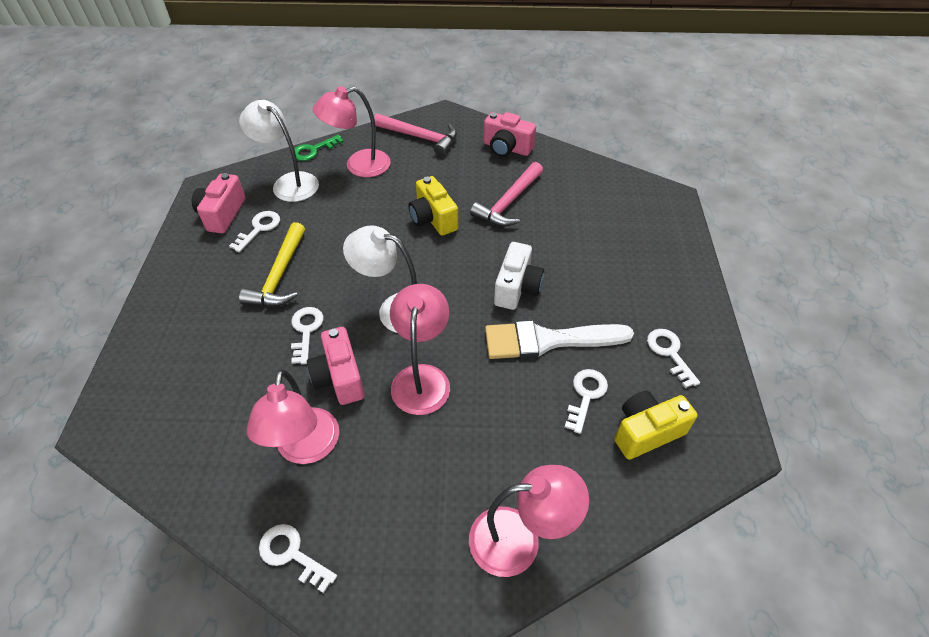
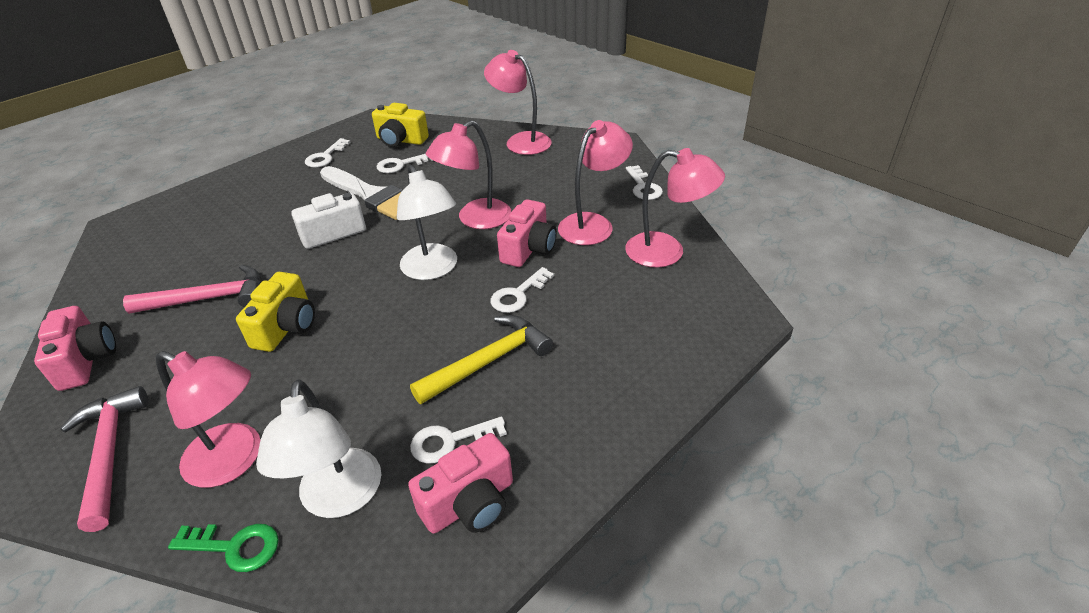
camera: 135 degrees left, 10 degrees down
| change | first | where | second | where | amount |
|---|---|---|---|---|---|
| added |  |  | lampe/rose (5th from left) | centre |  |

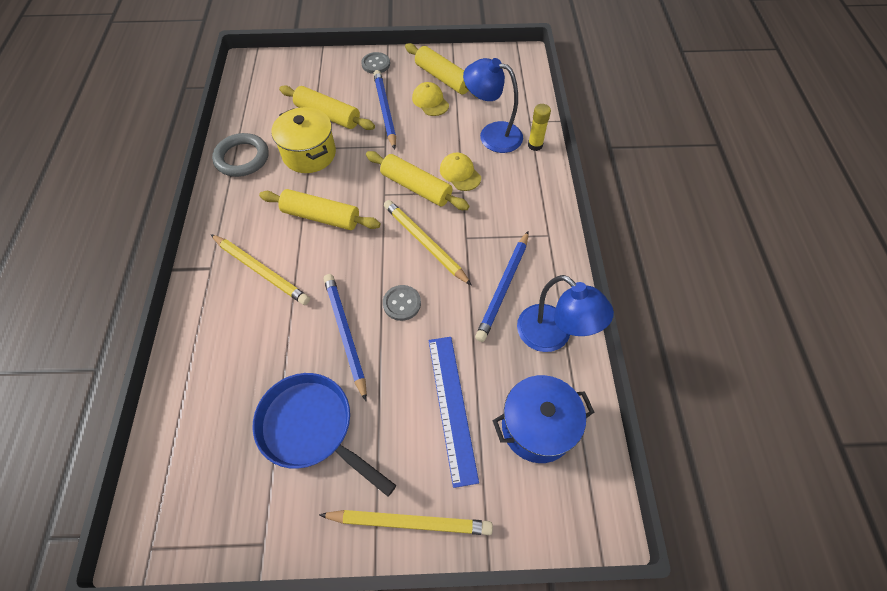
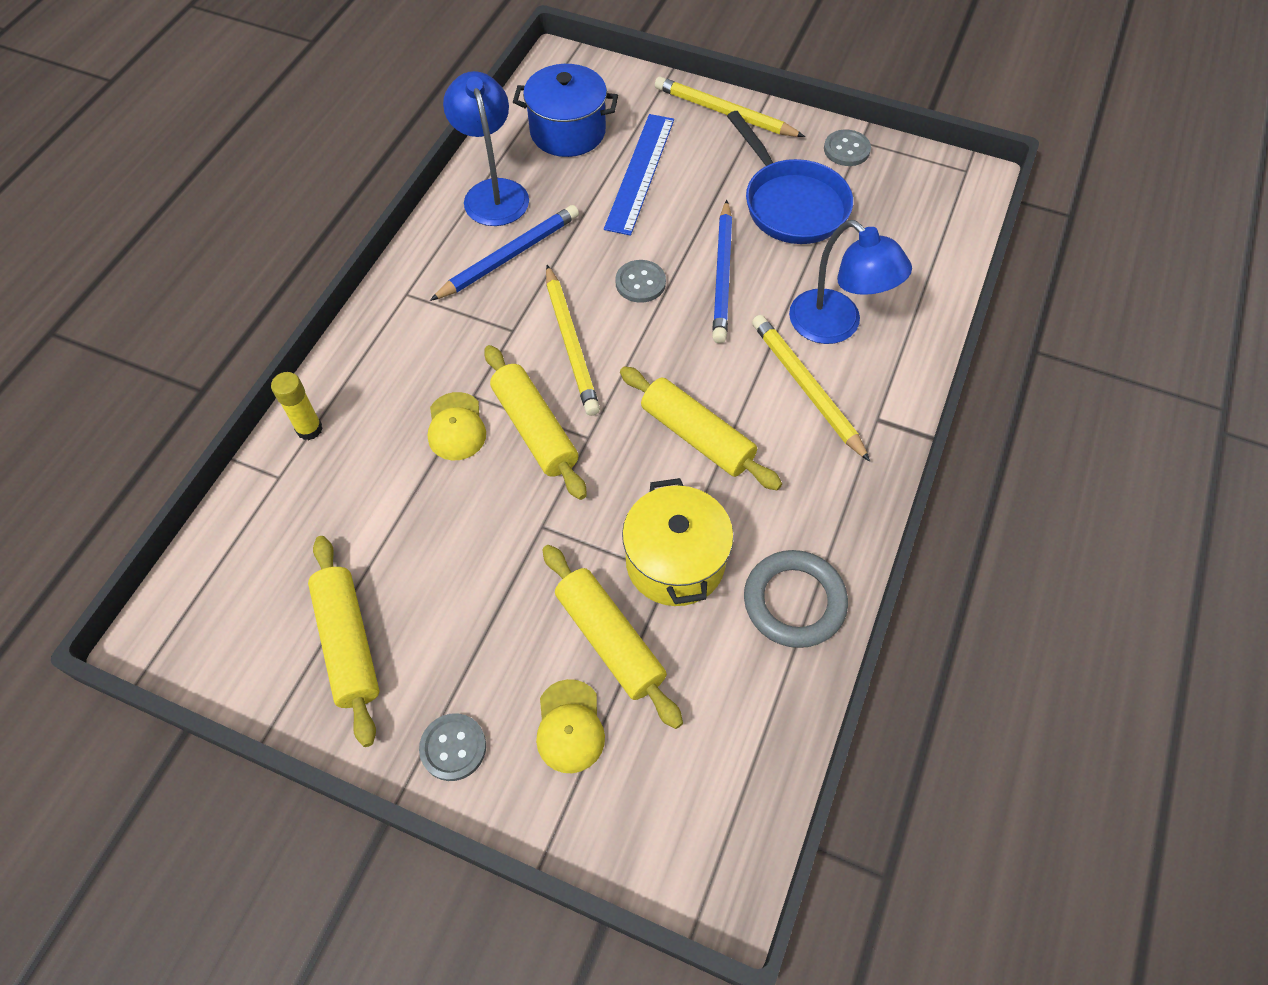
camera: 155 degrees left, 0 degrees up
| change | first | where | second | where | amount |
|---|---|---|---|---|---|
| moved | casquette/jaune (1st from left in the first image) | top centre | casquette/jaune (2nd from left) | bottom centre |  |
| moved | lampe/bleu (1st from left in the first image) | top centre | lampe/bleu (2nd from left) | top right |  |
| added |  |  | bouton/gris (3rd from left) | top right |  |
| removed | crayon/bleu (2nd from left) | top centre |  |  |  |

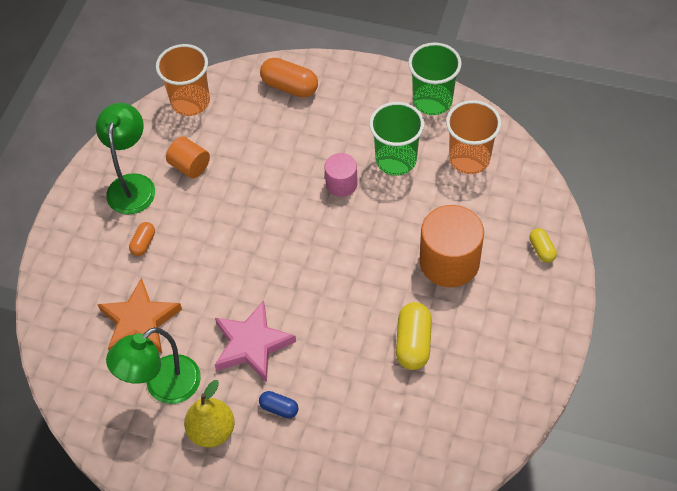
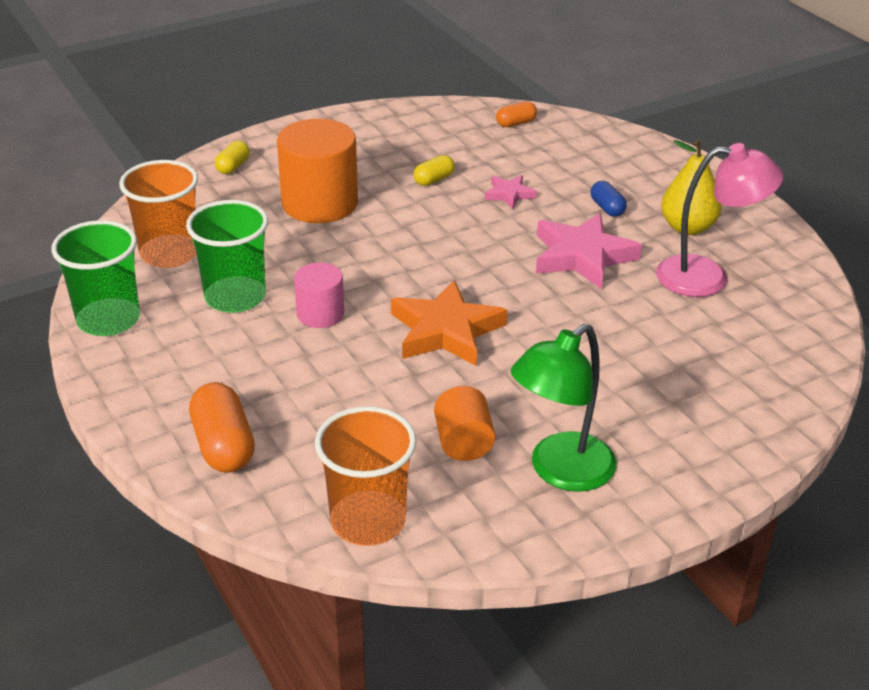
camera: 140 degrees left, 20 degrees down
| change | first | where | second | where | amount |
|---|---|---|---|---|---|
| moved | étoile/orange | middle left |  | centre |  |
| resized | gélule/jaune (1st from left in the first image) | bottom centre | gélule/jaune (2nd from left) | top centre | x0.57 |
| added |  |  | étoile/rose (1st from left) | top centre |  |
| moved | gélule/orange (1st from left in the first image) | middle left | gélule/orange (2nd from left) | top centre |  |
| recoloured | lampe/vert (2nd from left) | bottom left | lampe/rose | top right |  |

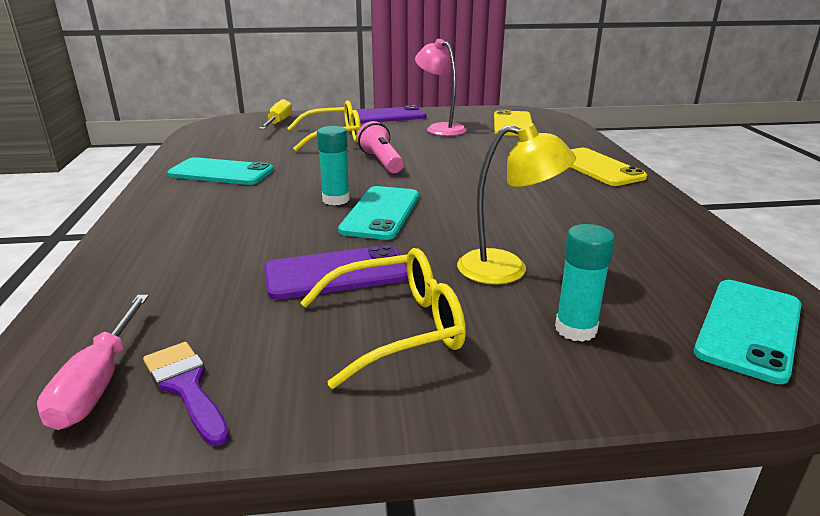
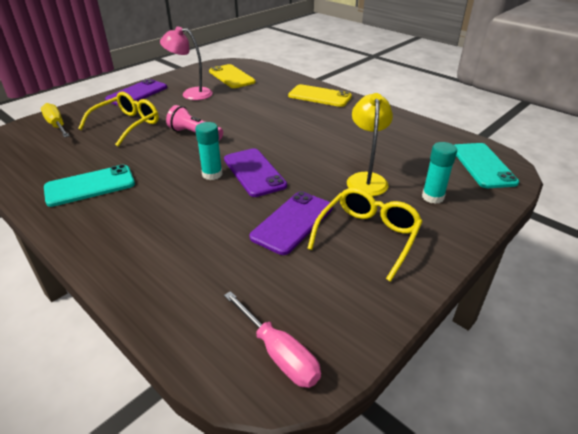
camera: 40 degrees left, 10 degrees up
| change | first | where | second | where | amount |
|---|---|---|---|---|---|
| recoloured | téléphone/turquoise (2nd from left) | centre | téléphone/violet (2nd from left) | centre |  |
| turned | lampe/jaune | centre |  | top centre | 60 degrees counterclockwise |
| removed | pinceau/violet | bottom left |  |  |  |

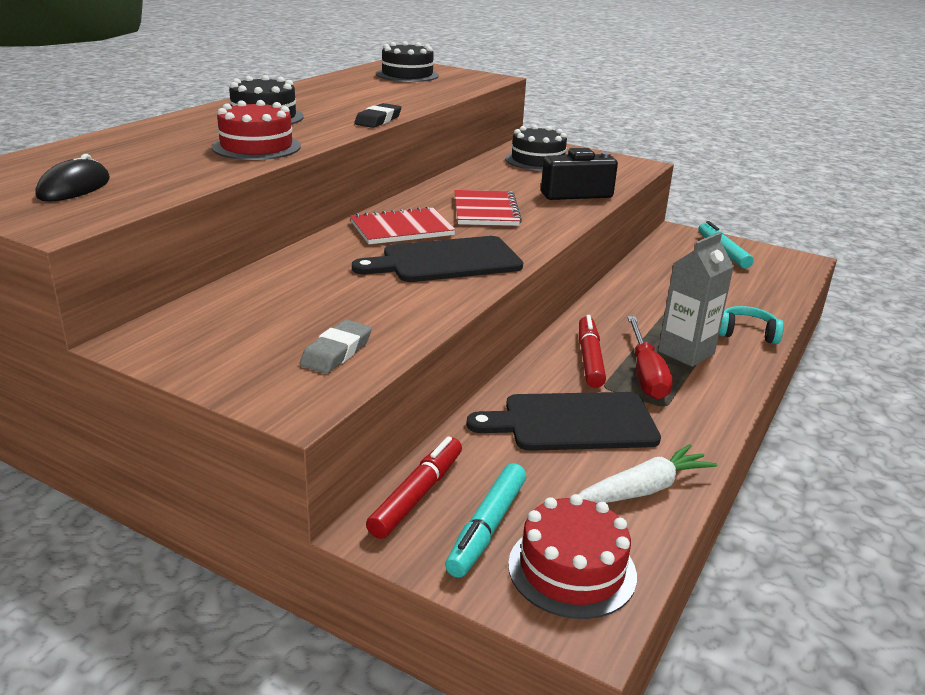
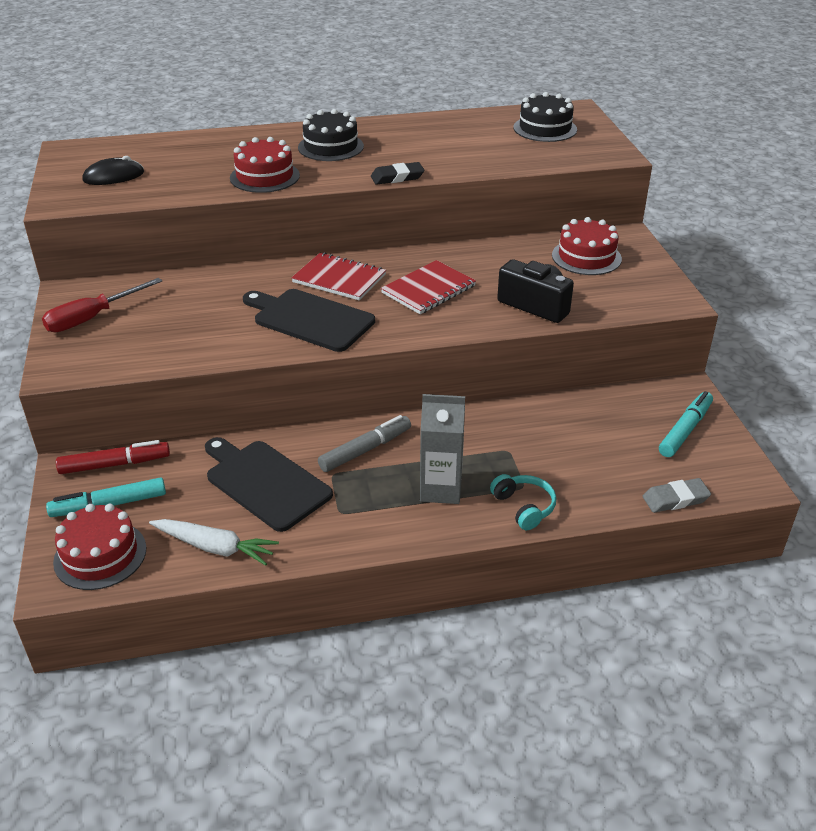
camera: 50 degrees right, 10 degrees up
| change | first | where | second | where | amount |
|---|---|---|---|---|---|
| moved | tournevis/rouge | middle right |  | middle left |  |
| recoloured | feutre/rouge (2nd from left) | centre | feutre/gris | centre |  |
| recoloured | gâteau/noir (3rd from left) | top centre | gâteau/rouge (3rd from left) | top right |  |
| moved | gomme/gris | centre |  | middle right |  |

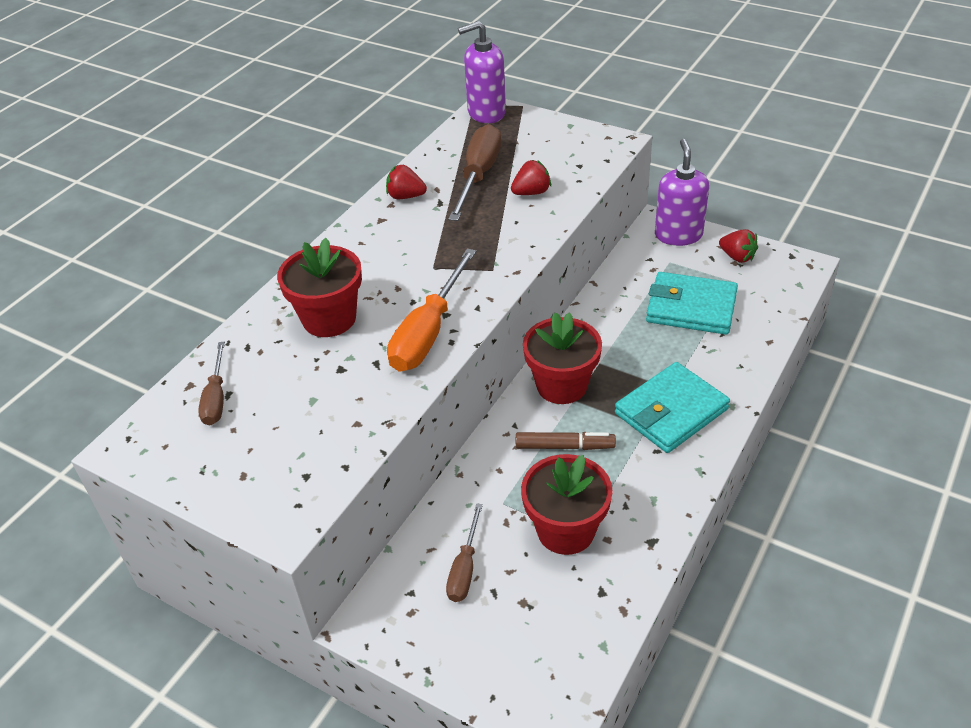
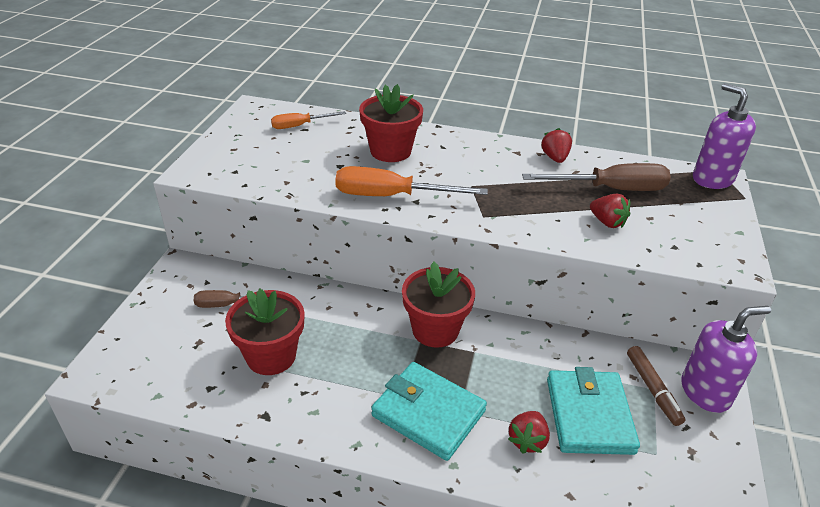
camera: 70 degrees right, 5 degrees down
| change | first | where | second | where | amount |
|---|---|---|---|---|---|
| recoloured | tournevis/marron (1st from left) | middle left | tournevis/orange (1st from left) | top centre |  |
| moved | fraise/rouge (3rd from left in the first image) | middle right | fraise/rouge (1st from left) | bottom centre |  |
| moved | feutre/marron | centre |  | bottom right |  |

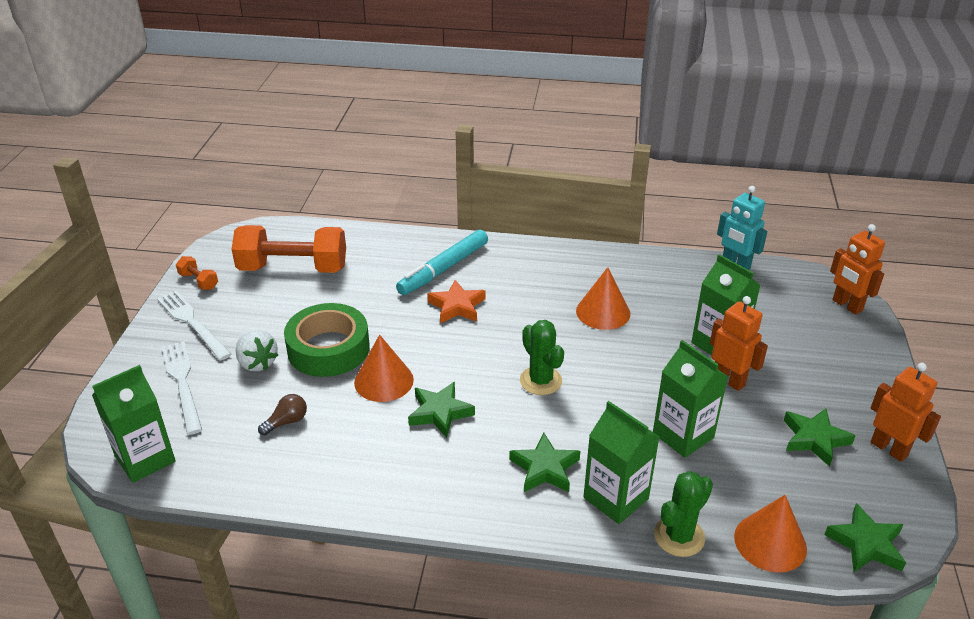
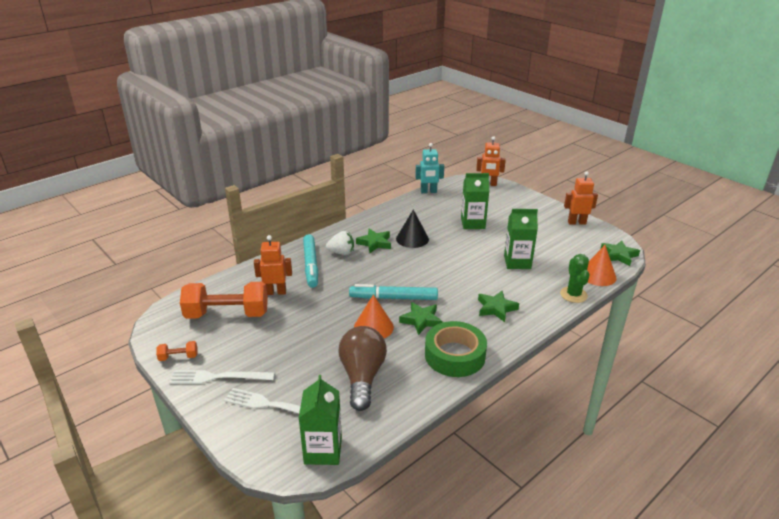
camera: 50 degrees left, 5 degrees down
| change | first | where | second | where | amount |
|---|---|---|---|---|---|
| turned | haltère/orange (2nd from left) | middle left |  | middle left | 45 degrees clockwise |
| moved | robot/orange (1st from left) | middle right |  | centre |  |
| moved | fraise/blanc | middle left |  | centre |  |
| resized | ampoule/marron | bottom left |  | bottom centre | x2.36 |
| added |  |  | feutre/turquoise (2nd from left) | centre |  |
| moved | étoile/vert (3rd from left in the first image) | bottom right | étoile/vert (1st from left) | centre |  |
| recoloured | cône/orange (2nd from left) | centre | cône/noir | centre |  |
| moved | ruban adhésif/vert | centre |  | bottom centre |  |
| removed | étoile/orange | centre |  |  |  |
| removed | cactus/vert (1st from left) | centre |  |  |  |
| removed | brique de lait/vert (2nd from left) | bottom centre |  |  |  |

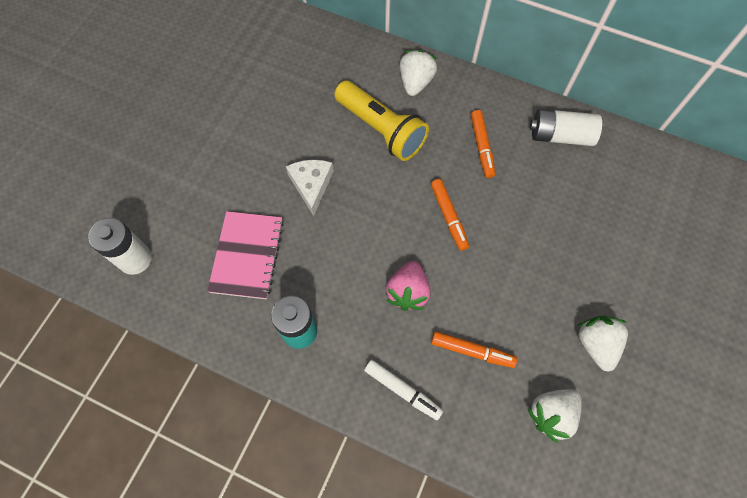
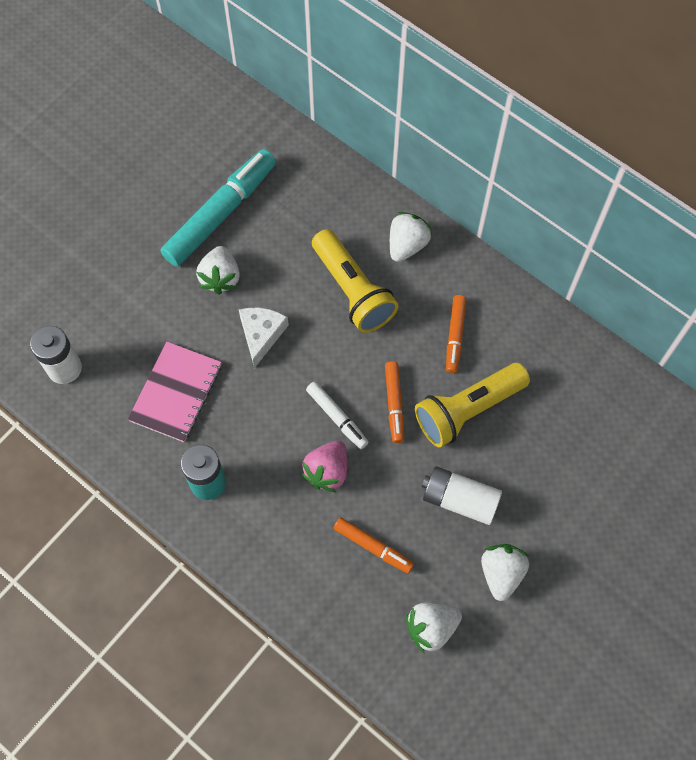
camera: 15 degrees right, 0 degrees up
| change | first | where | second | where | amount |
|---|---|---|---|---|---|
| added |  |  | feutre/turquoise | top left |  |
| added |  |  | fraise/blanc (1st from left) | middle left |  |
| moved | feutre/blanc | bottom centre |  | centre |  |
| added |  |  | lampe de poche/jaune (2nd from left) | middle right |  |
| moved | pile/blanc (2nd from left) | top right |  | centre |  |

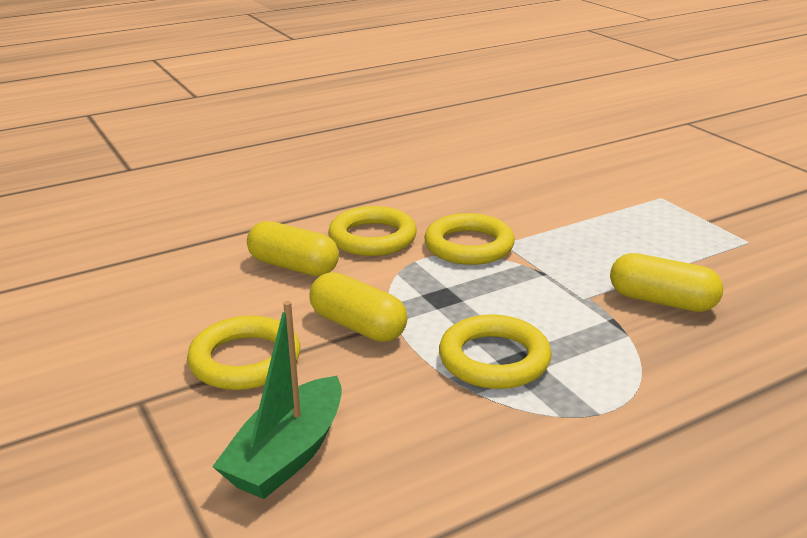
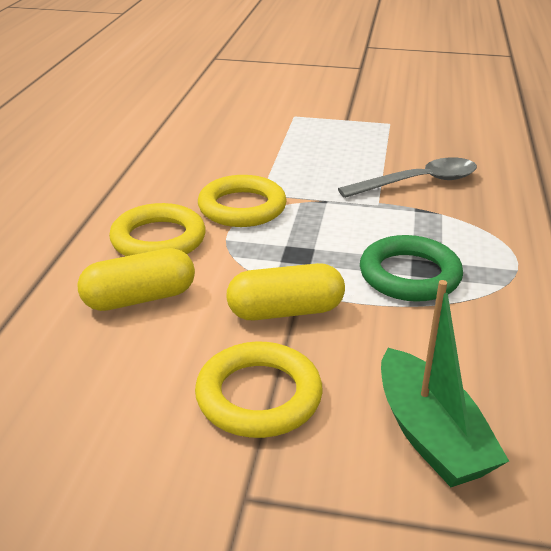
camera: 50 degrees left, 5 degrees up
| change | first | where | second | where | amount |
|---|---|---|---|---|---|
| replaced | gélule/jaune (3rd from left) | middle right | cuillère/gris | top right |  |
| recoloured | anneau/jaune (4th from left) | centre | anneau/vert | middle right |  |

